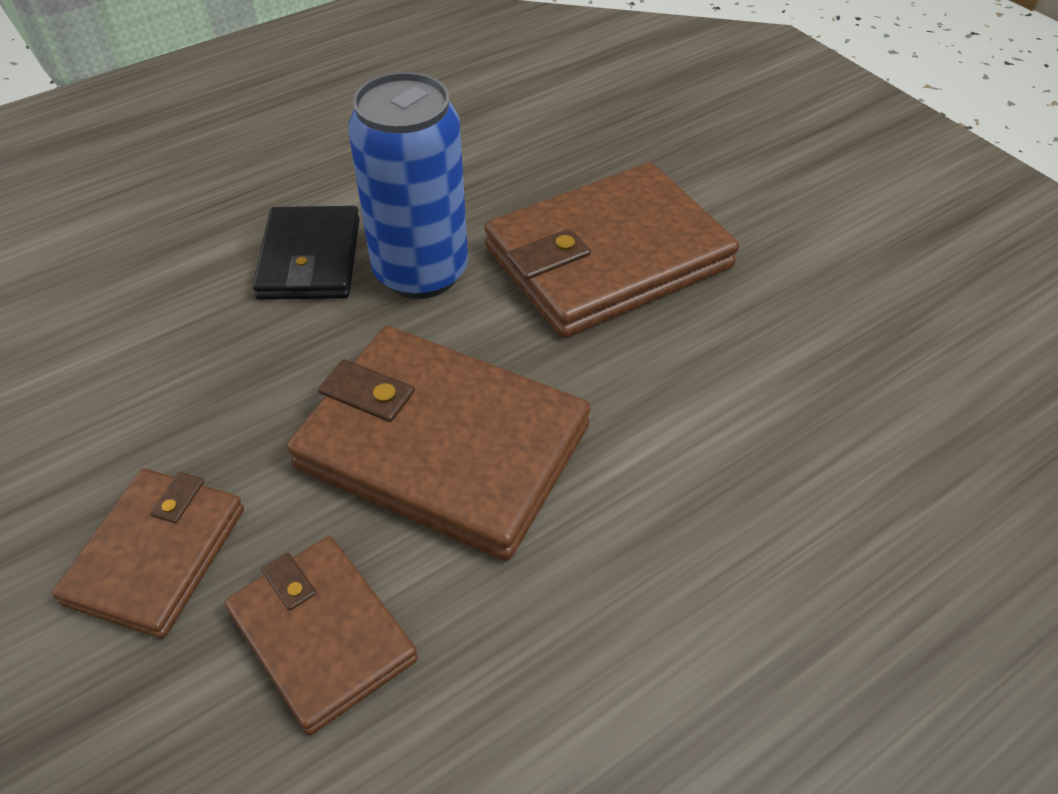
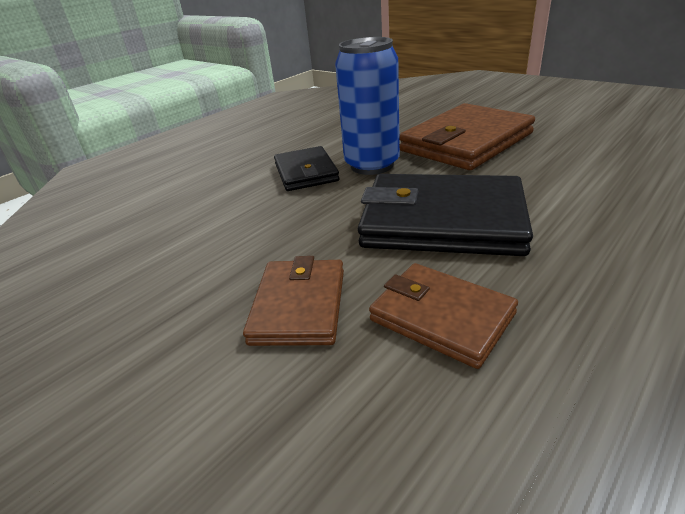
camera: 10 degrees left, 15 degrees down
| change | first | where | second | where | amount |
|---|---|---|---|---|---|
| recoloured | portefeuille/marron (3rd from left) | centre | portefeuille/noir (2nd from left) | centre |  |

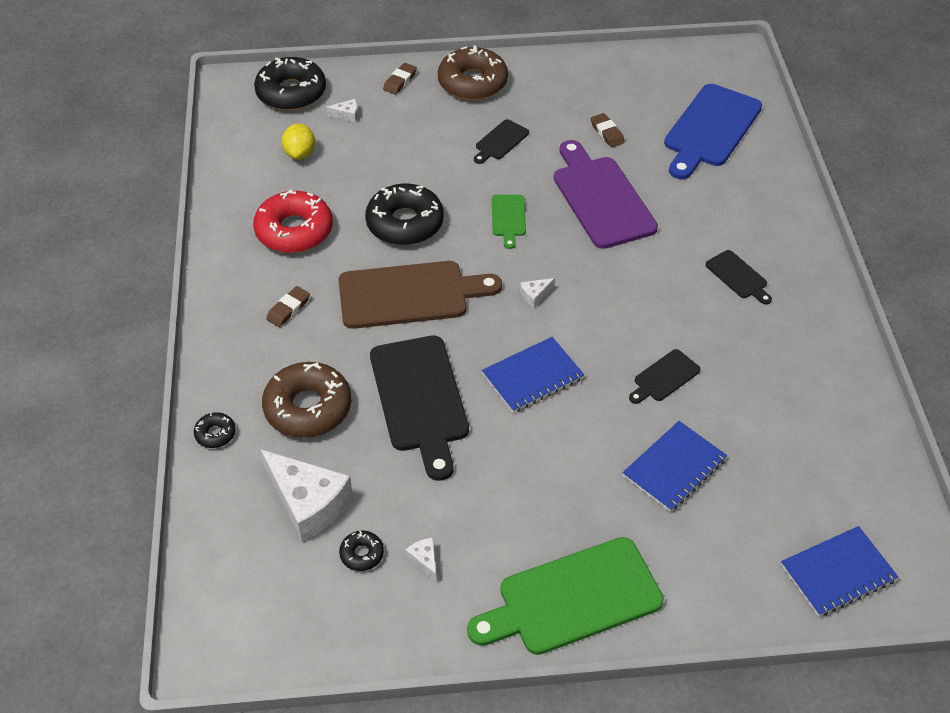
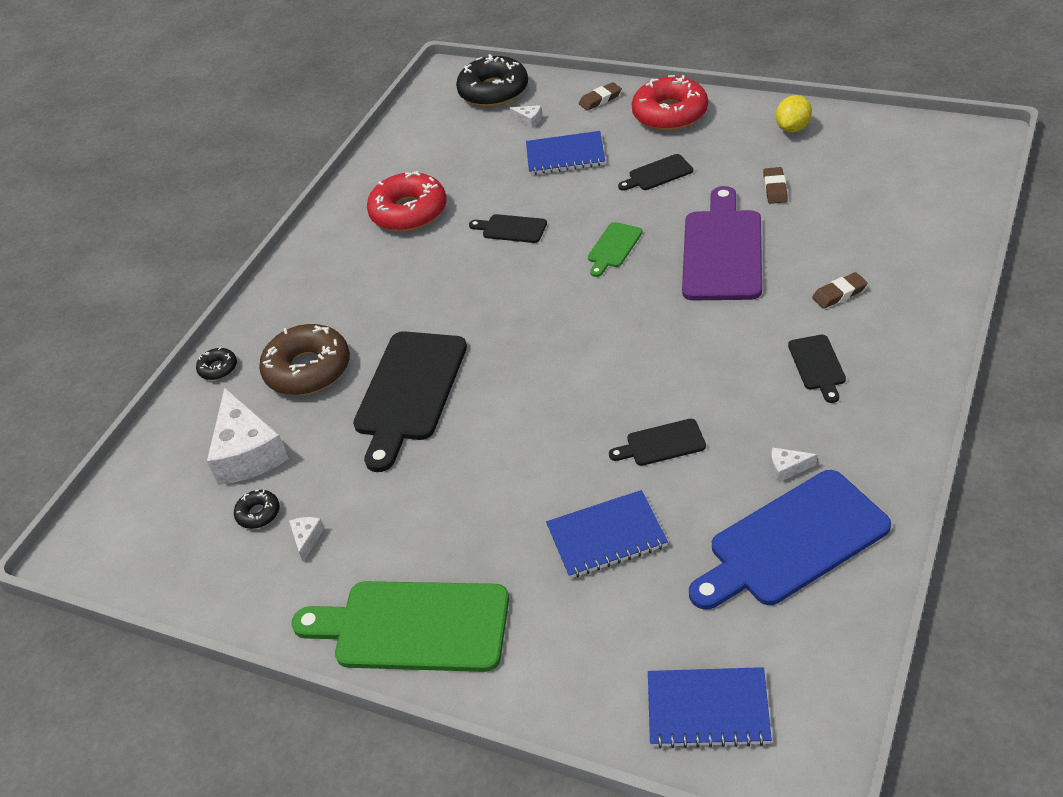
camera: 35 degrees right, 5 degrees down
| change | first | where | second | where | amount |
|---|---|---|---|---|---|
| replaced | beignet/noir (4th from left) | top centre | planche à découper/noir (2nd from left) | top centre |  |
| moved | carnet/bleu (1st from left) | centre |  | top centre |  |
| recoloured | beignet/marron (2nd from left) | top centre | beignet/rouge (2nd from left) | top centre |  |
| moved | planche à découper/bleu | top right |  | bottom right |  |
| moved | fromage/blanc (4th from left) | centre |  | middle right |  |
| moved | citron/jaune | top left |  | top right |  |
| moved | gomme/marron (1st from left in the first image) | middle left | gomme/marron (3rd from left) | middle right |  |
| removed | planche à découper/marron | centre |  |  |  |

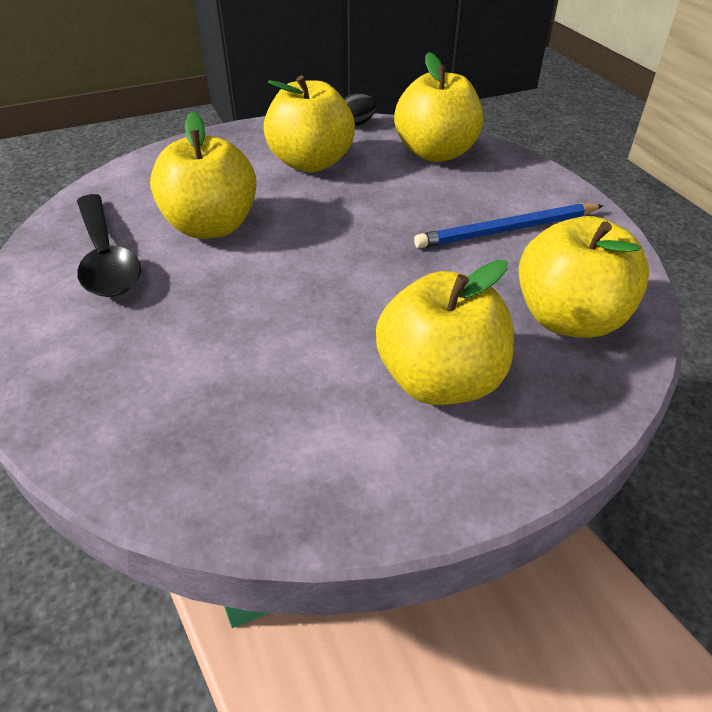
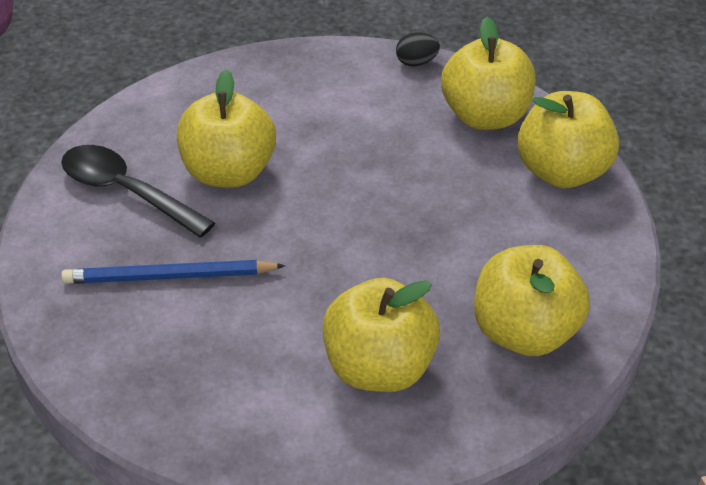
camera: 15 degrees right, 0 degrees up
| change | first | where | second | where | amount |
|---|---|---|---|---|---|
| turned | cuillère/noir | middle left |  | middle left | 135 degrees clockwise |
| moved | crayon/bleu | top right |  | middle left |  |
| moved | pomme/jaune (2nd from left in the first image) | top centre | pomme/jaune (5th from left) | top right |  |

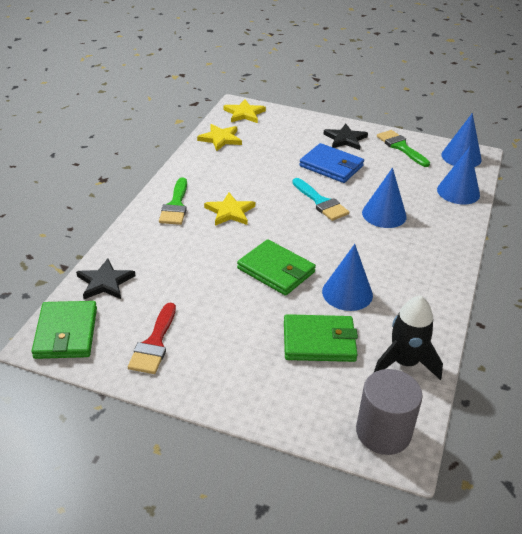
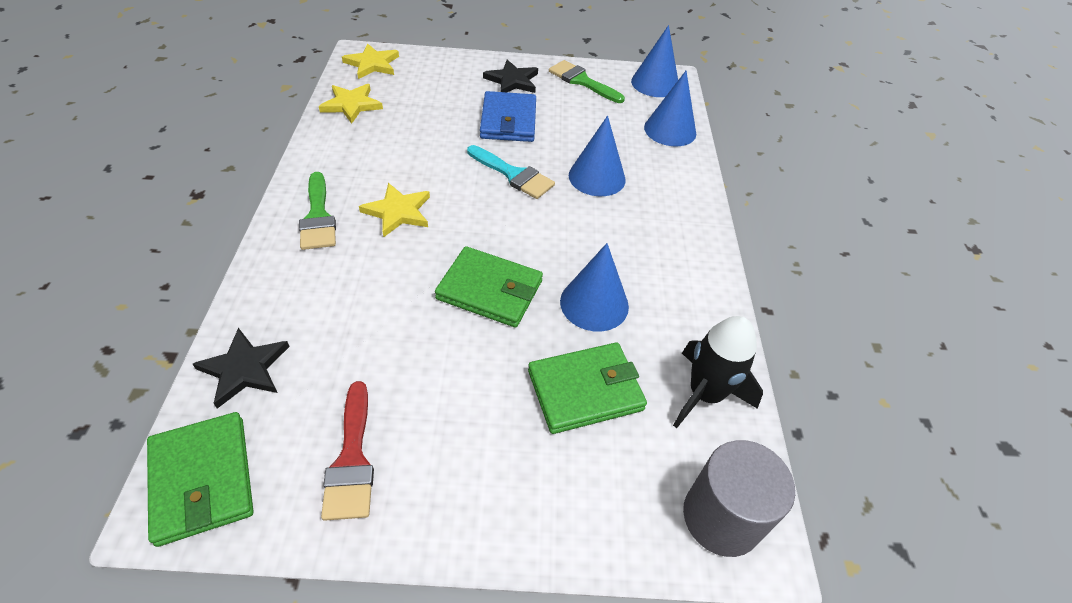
camera: 20 degrees left, 10 degrees up
| change | first | where | second | where | amount |
|---|---|---|---|---|---|
| turned | portefeuille/bleu | top centre |  | top centre | 75 degrees clockwise |

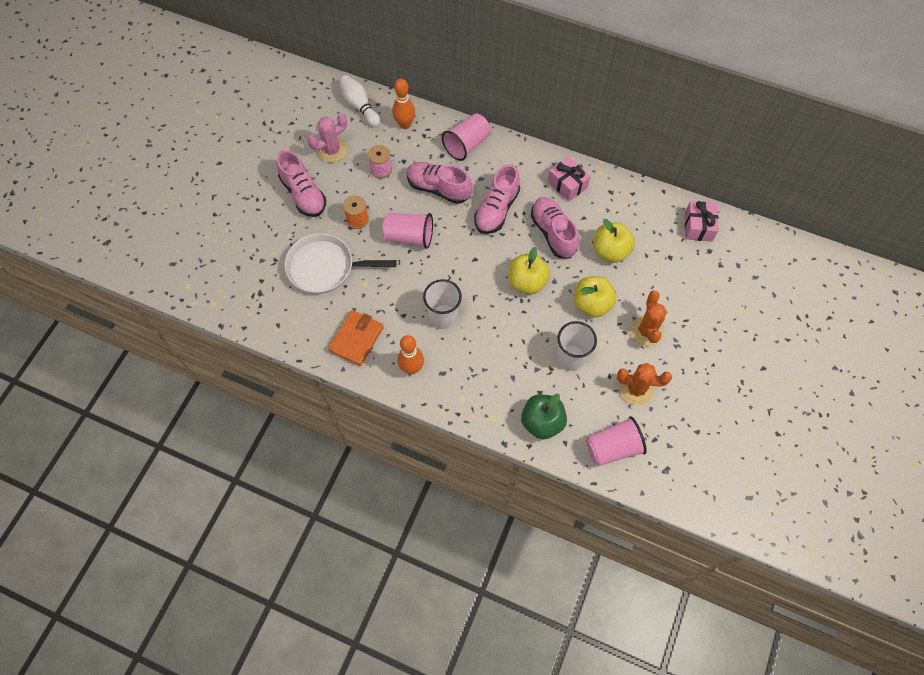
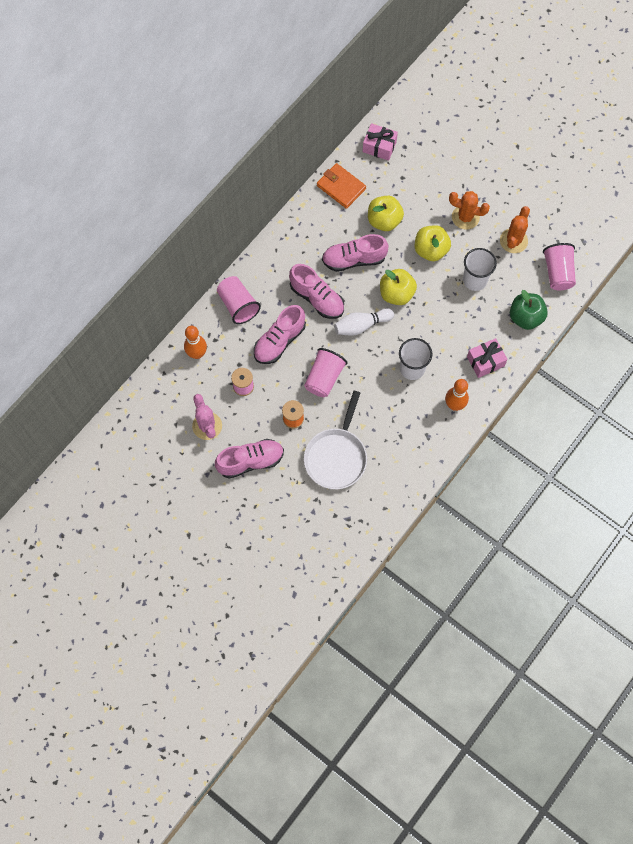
camera: 75 degrees left, 5 degrees up
| change | first | where | second | where | amount |
|---|---|---|---|---|---|
| moved | portefeuille/orange | centre |  | top centre |  |
| moved | quille/blanc | top centre |  | centre |  |
| moved | cadeau/rose (1st from left in the first image) | top centre | cadeau/rose (2nd from left) | middle right |  |

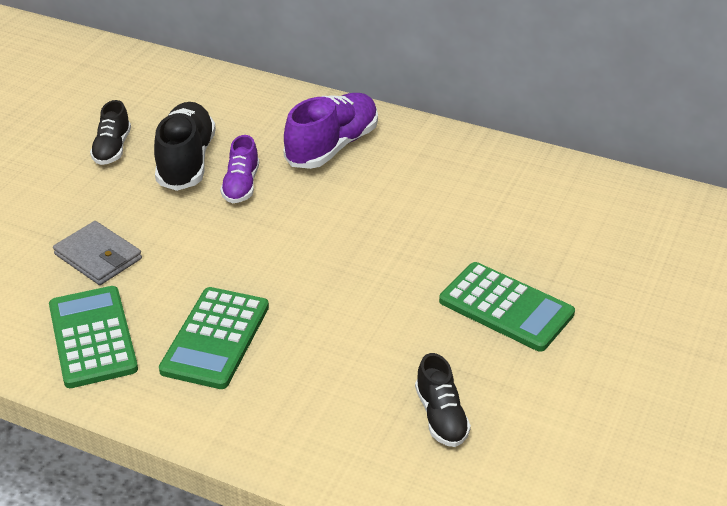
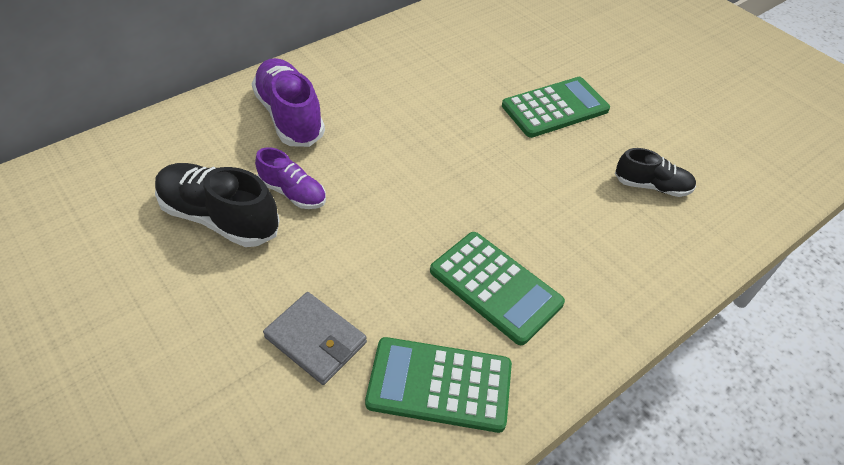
camera: 65 degrees left, 10 degrees up
| change | first | where | second | where | amount |
|---|---|---|---|---|---|
| turned | portefeuille/gris | middle left |  | bottom centre | 60 degrees clockwise |
| removed | chaussure/noir (1st from left) | top left |  |  |  |

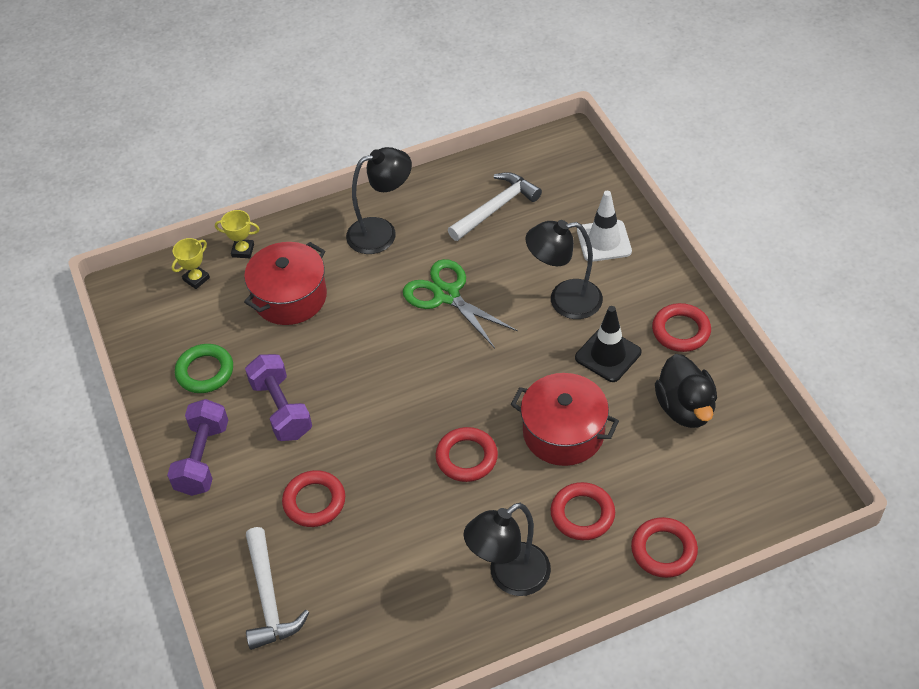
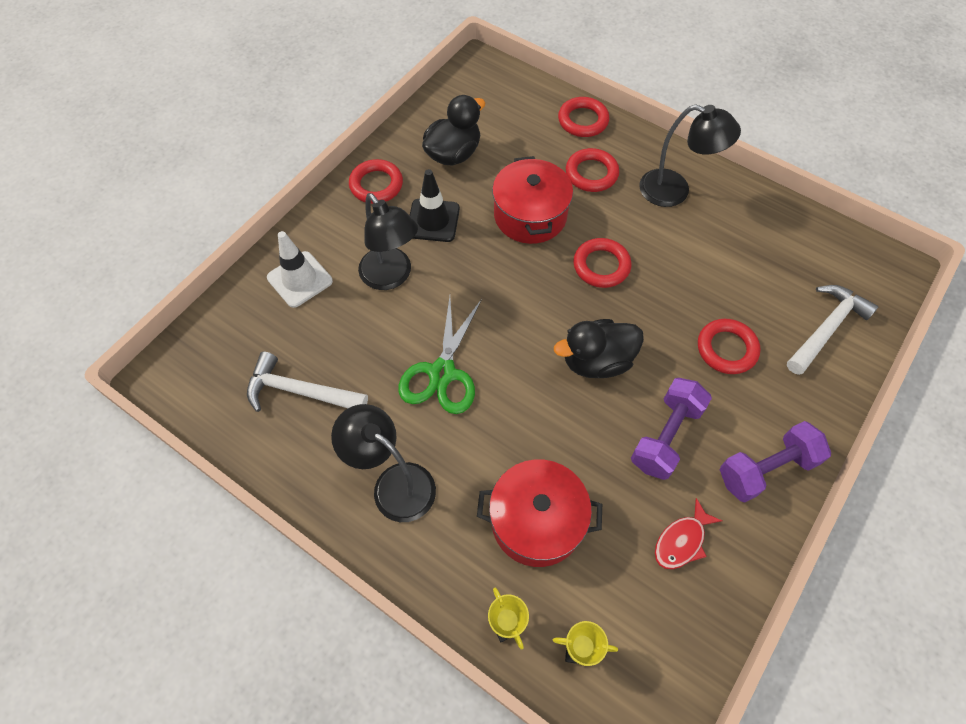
camera: 125 degrees left, 10 degrees up
| change | first | where | second | where | amount |
|---|---|---|---|---|---|
| added |  |  | canard/noir (2nd from left) | centre |  |
| replaced | anneau/vert | middle left | poisson/rouge | bottom right |  |

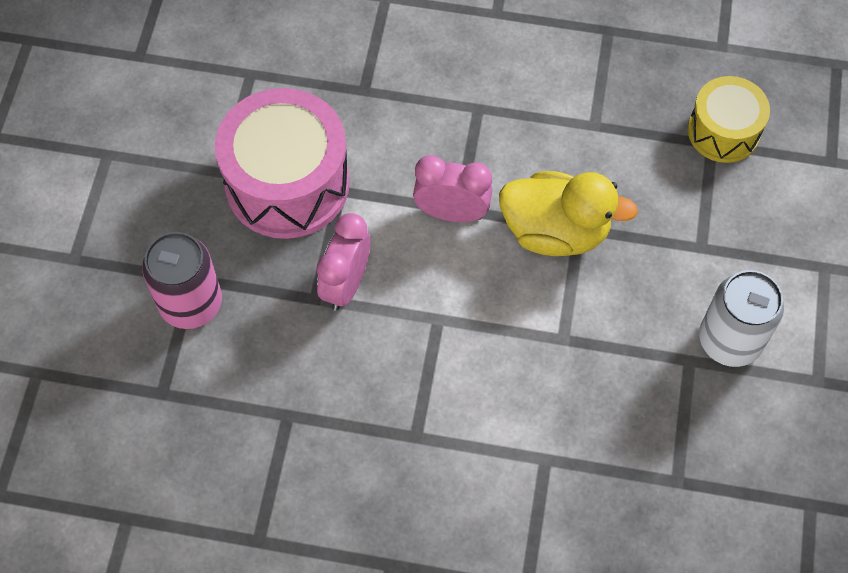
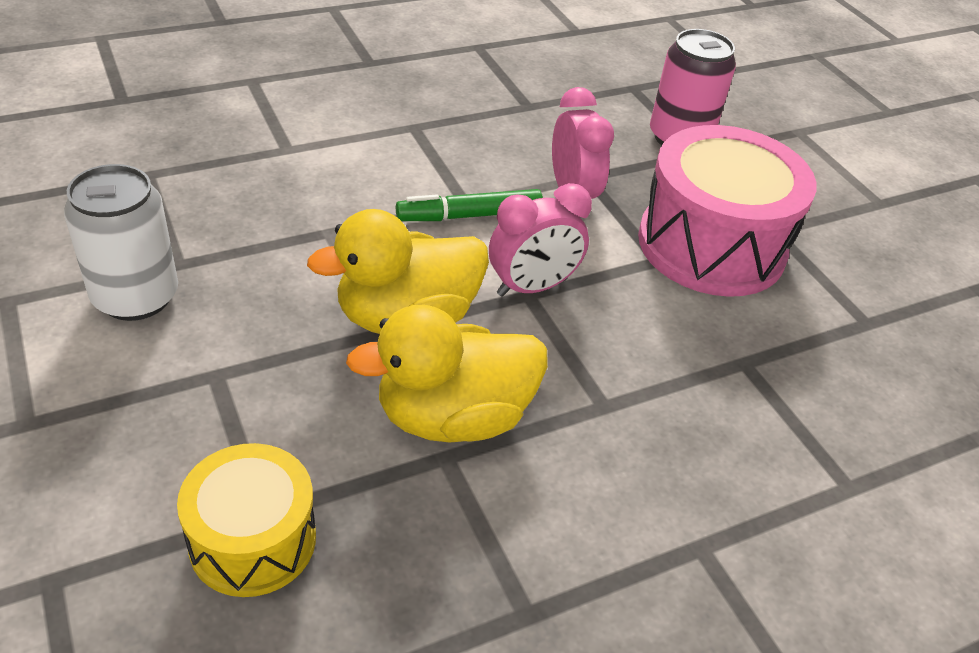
camera: 140 degrees right, 20 degrees down
| change | first | where | second | where | amount |
|---|---|---|---|---|---|
| added |  |  | canard/jaune (2nd from left) | centre |  |
| added |  |  | feutre/vert | top centre |  |

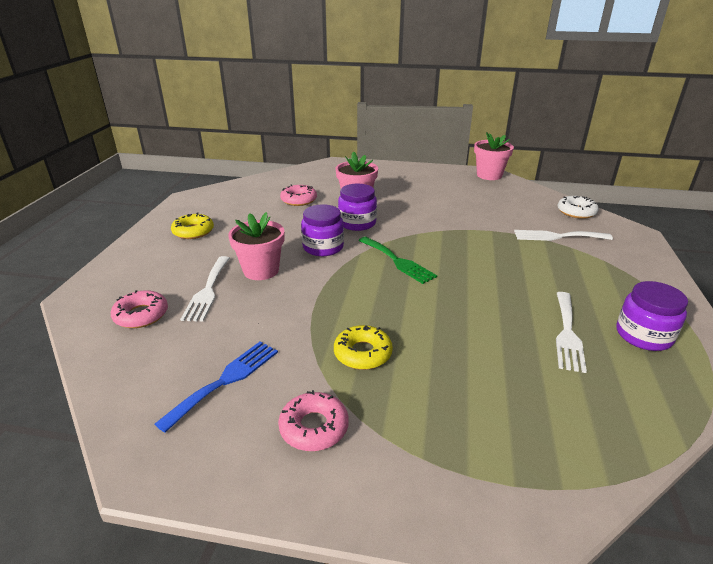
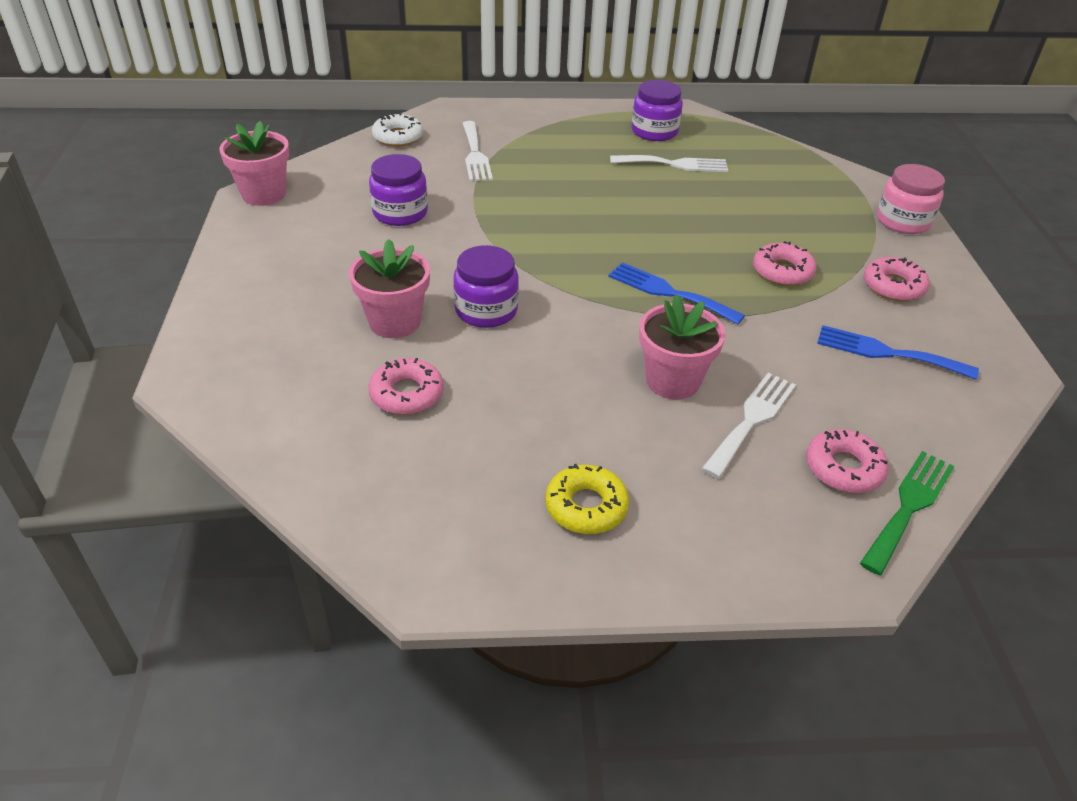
camera: 105 degrees left, 10 degrees up
| change | first | where | second | where | amount |
|---|---|---|---|---|---|
| moved | bocal/violet (1st from left) | centre |  | top centre |  |
| added |  |  | fourchette/bleu (1st from left) | centre |  |
| turned | fourchette/blanc (1st from left in the first image) | middle left | fourchette/blanc (3rd from left) | middle right | 45 degrees counterclockwise |
| recoloured | beignet/jaune (2nd from left) | centre | beignet/rose (2nd from left) | top right |  |
| moved | fourchette/vert | centre |  | middle right |  |
| added |  |  | bocal/rose | top right |  |

